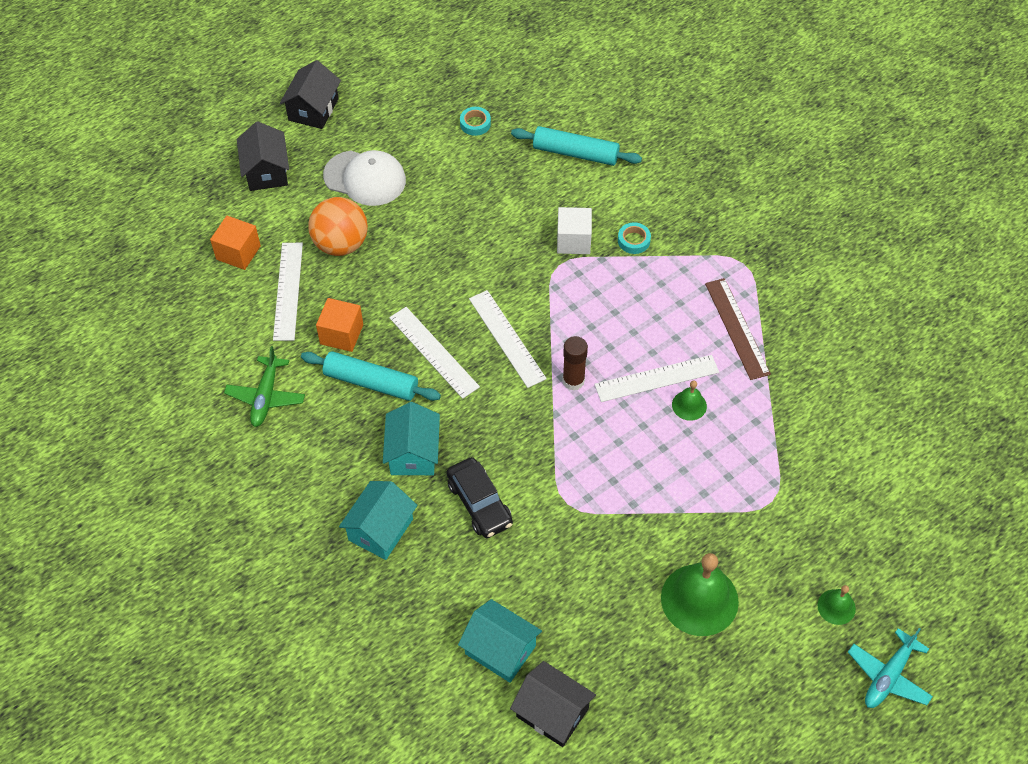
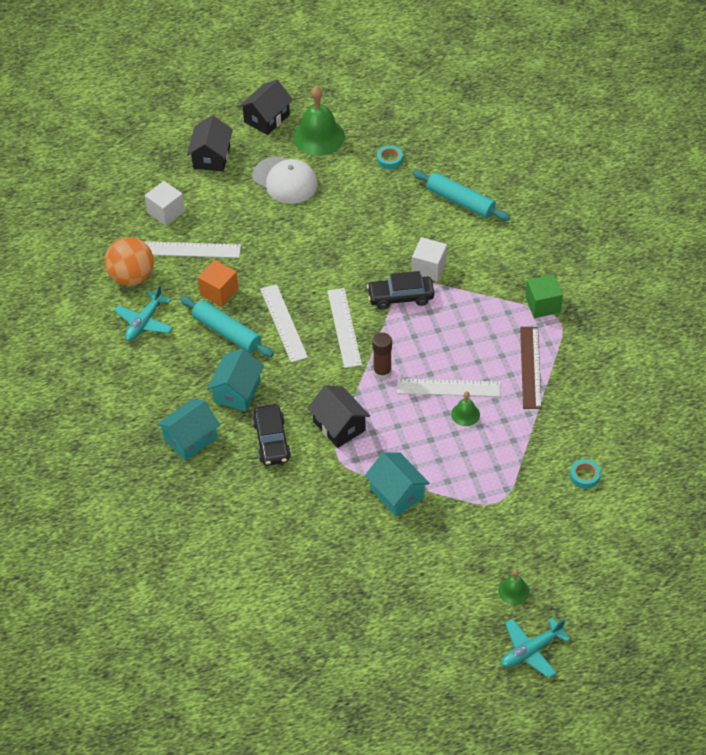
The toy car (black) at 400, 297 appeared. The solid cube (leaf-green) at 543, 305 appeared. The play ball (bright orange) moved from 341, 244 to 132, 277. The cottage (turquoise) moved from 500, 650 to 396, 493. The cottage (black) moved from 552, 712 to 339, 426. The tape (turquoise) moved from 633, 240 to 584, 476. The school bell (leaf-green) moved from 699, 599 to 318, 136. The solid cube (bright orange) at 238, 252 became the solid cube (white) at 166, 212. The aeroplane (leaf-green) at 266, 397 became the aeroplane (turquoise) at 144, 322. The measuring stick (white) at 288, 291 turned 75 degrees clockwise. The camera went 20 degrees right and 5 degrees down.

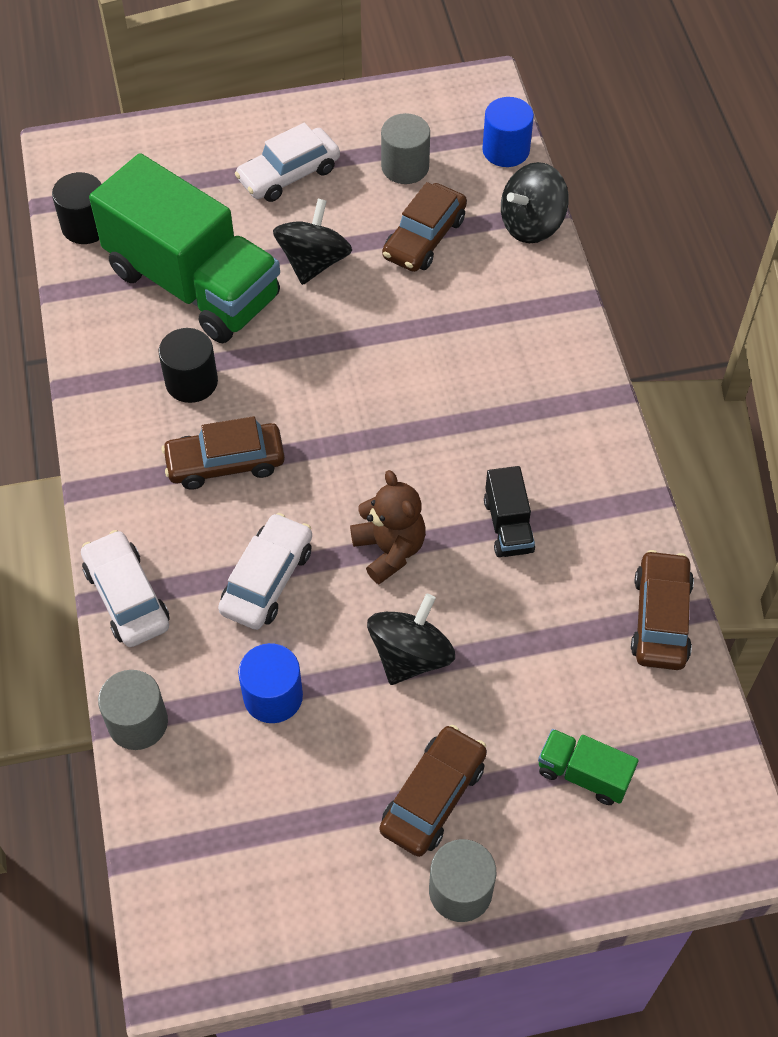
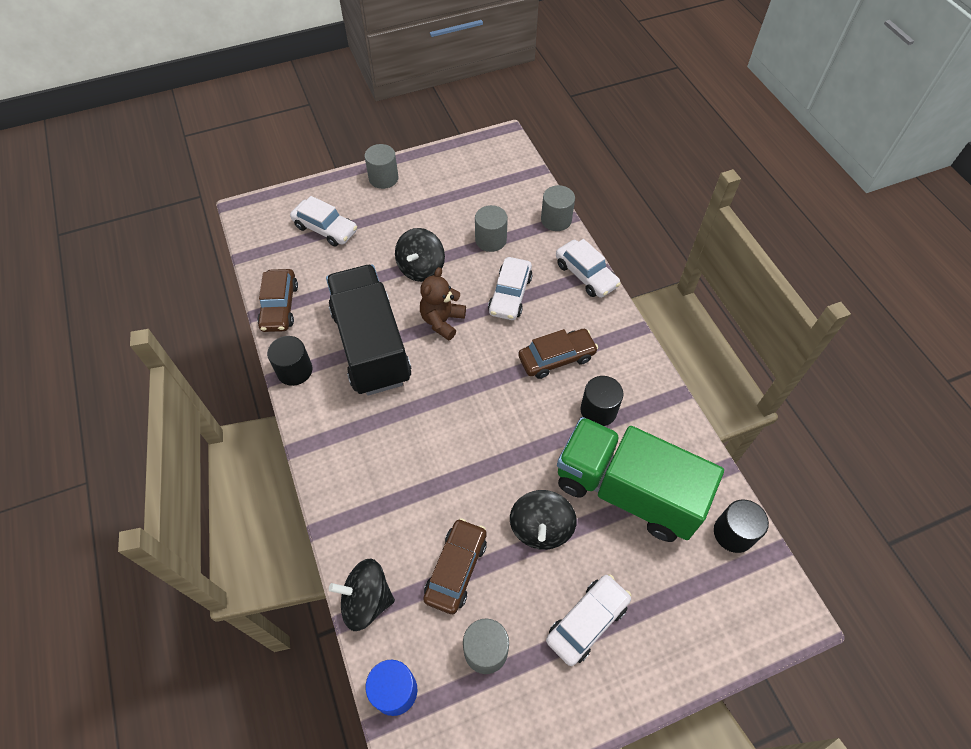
The toy car (dark brown) at 433, 797 disappeared. The cylinder (black) at 294, 370 appeared. The toy truck (leaf-green) at 583, 774 was replaced by the toy car (white) at 325, 229. The cylinder (royal blue) at 273, 696 became the cylinder (grey) at 490, 240. The stuffed bear (dark brown) at 389, 550 turned 60 degrees clockwise. The toy top (black) at 531, 224 turned 135 degrees counterclockwise. The toy truck (black) at 508, 526 changed to 2.42 times the size. The camera went 170 degrees right and 0 degrees up.

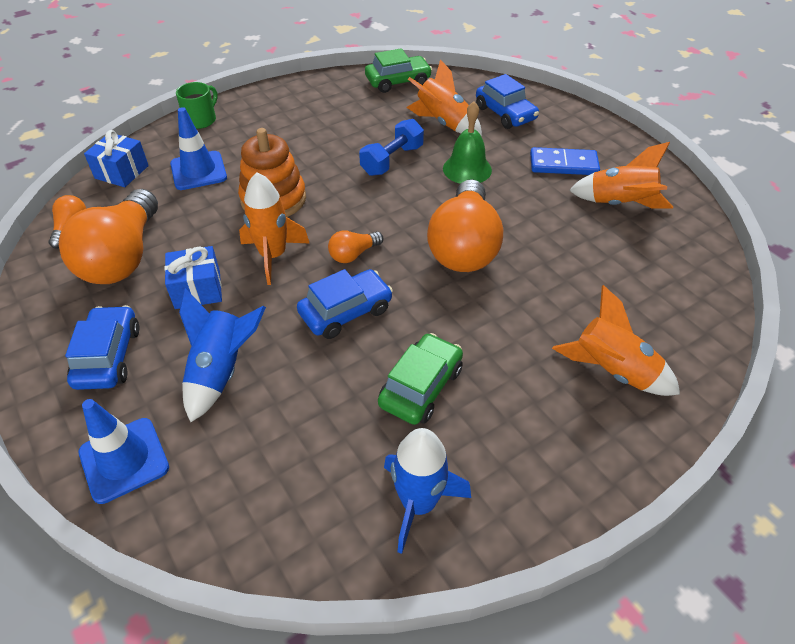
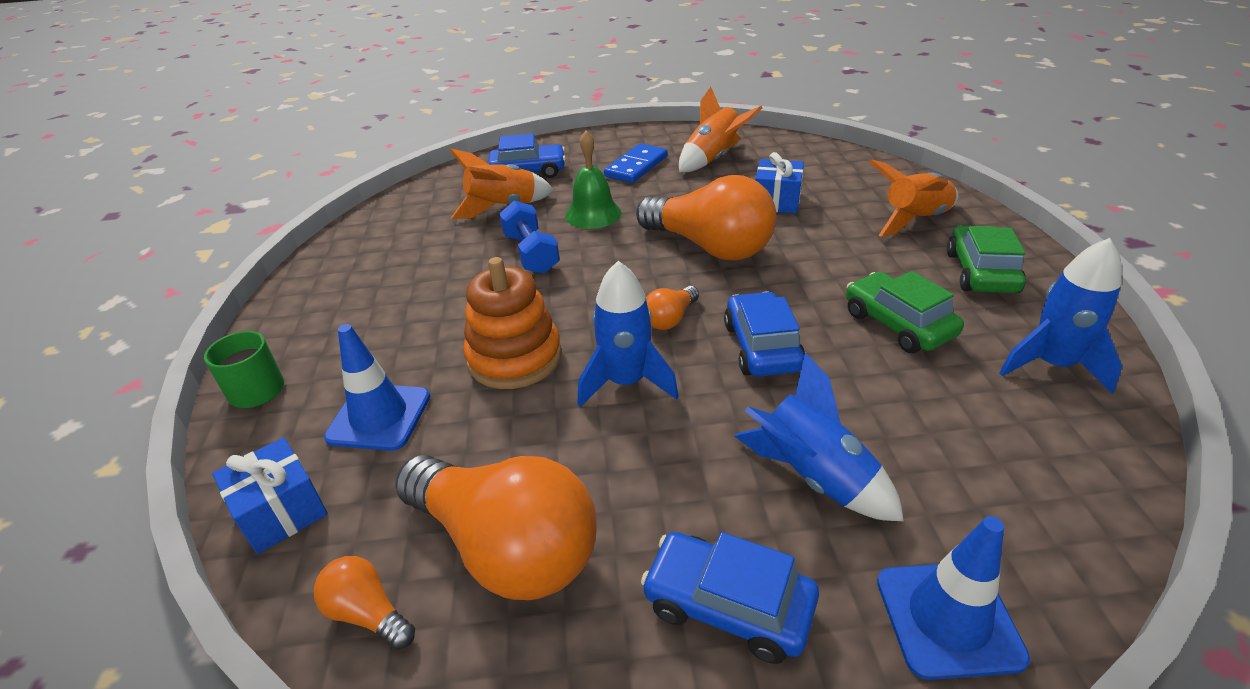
The wrapped gift (royal blue) moved from 197, 289 to 777, 201. The toy car (leaf-green) moved from 398, 81 to 980, 272. The rocket (bright orange) at 273, 256 became the rocket (royal blue) at 626, 382. The light bulb (bright orange) at 353, 254 turned 45 degrees clockwise. The camera went 60 degrees left and 10 degrees down.

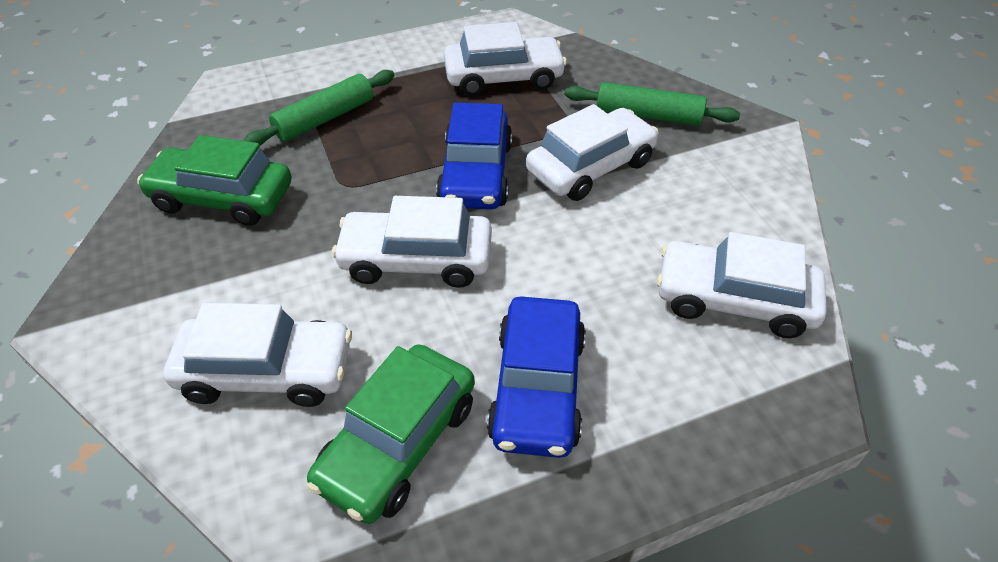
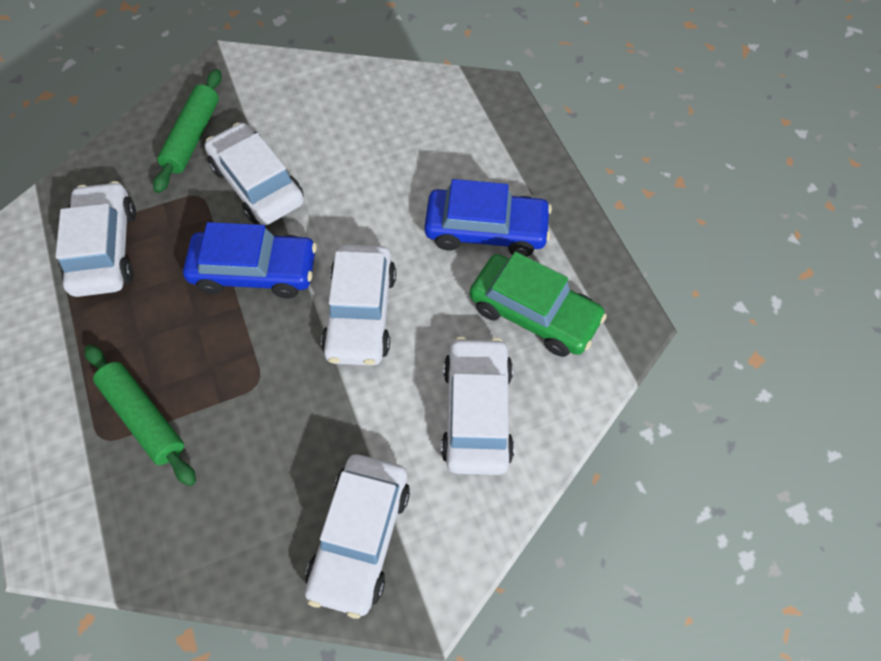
The toy car (leaf-green) at 222, 198 disappeared. The toy car (white) moved from 734, 300 to 360, 536. The camera went 90 degrees left and 15 degrees up.

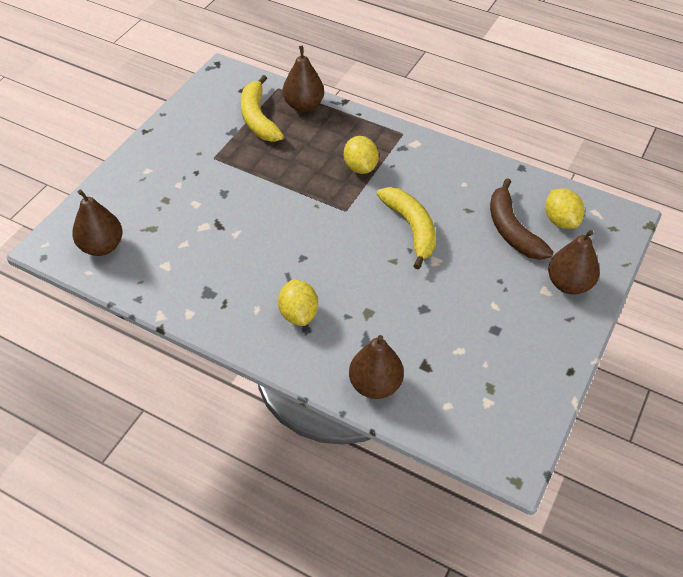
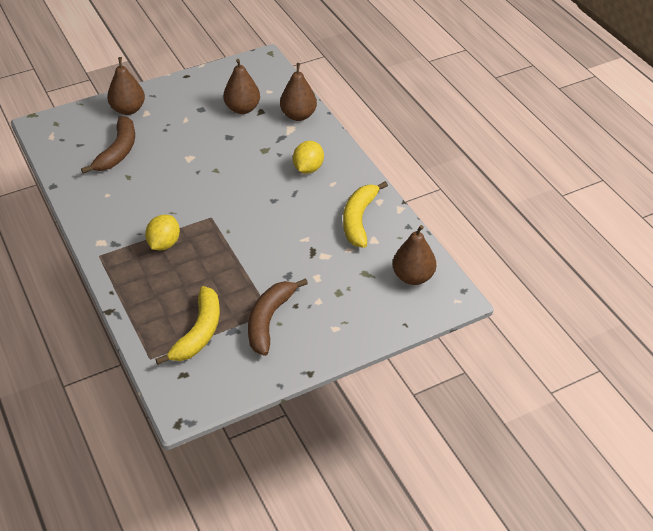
The toy lemon (yellow) at 560, 220 disappeared. The banana fruit (dark brown) at 269, 320 appeared. The pear fruit (dark brown) moved from 303, 105 to 242, 109. The banana fruit (yellow) moved from 411, 228 to 359, 220. The camera went 145 degrees left and 5 degrees down.

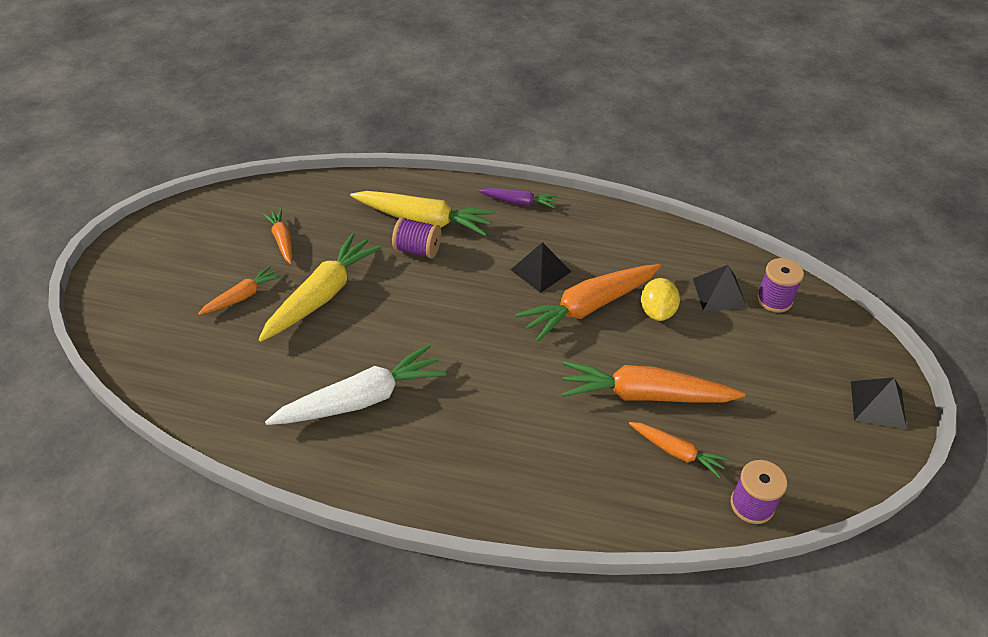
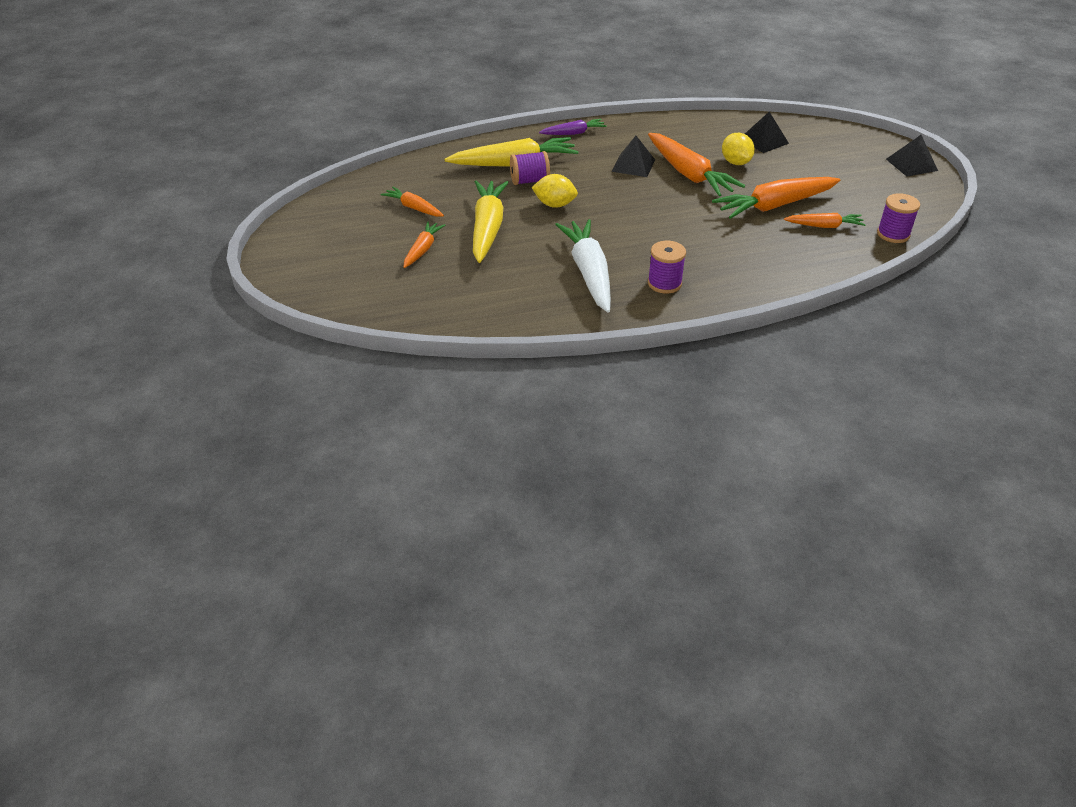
The toy lemon (yellow) at 554, 205 appeared. The reel of thread (violet) moved from 774, 299 to 664, 283. The carrot (white) at 361, 399 turned 45 degrees counterclockwise. The carrot (bright orange) at 589, 307 turned 60 degrees counterclockwise. The camera went 30 degrees left and 5 degrees down.

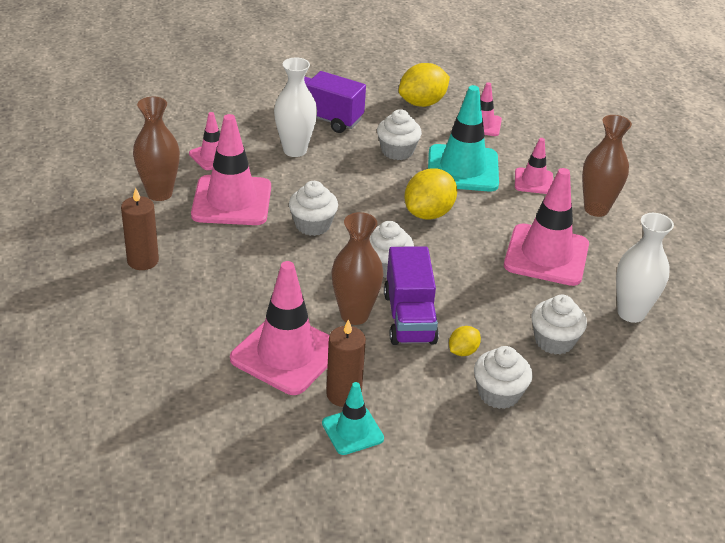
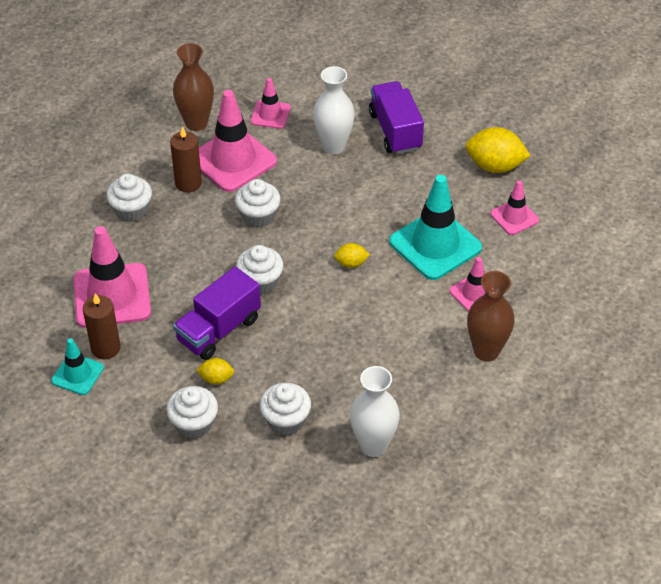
The vase (dark brown) at 354, 315 disappeared. The road cone (rosy) at 546, 255 disappeared. The wax candle (dark brown) moved from 143, 261 to 188, 183. The cupcake (white) moved from 397, 151 to 131, 210. The toy lemon (yellow) at 428, 213 changed to 0.51 times the size. The camera went 50 degrees right and 10 degrees up.

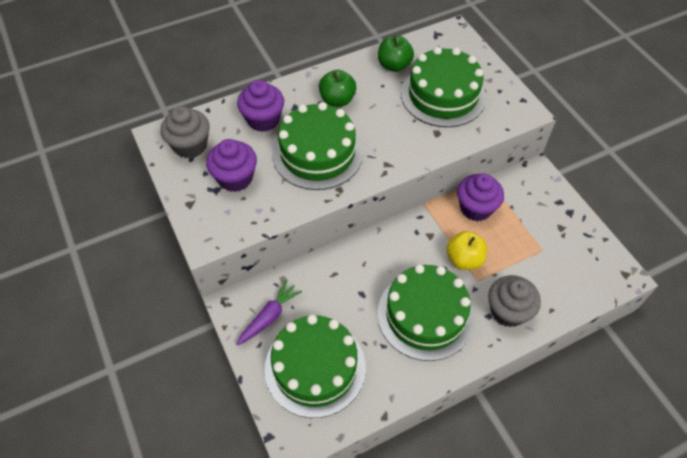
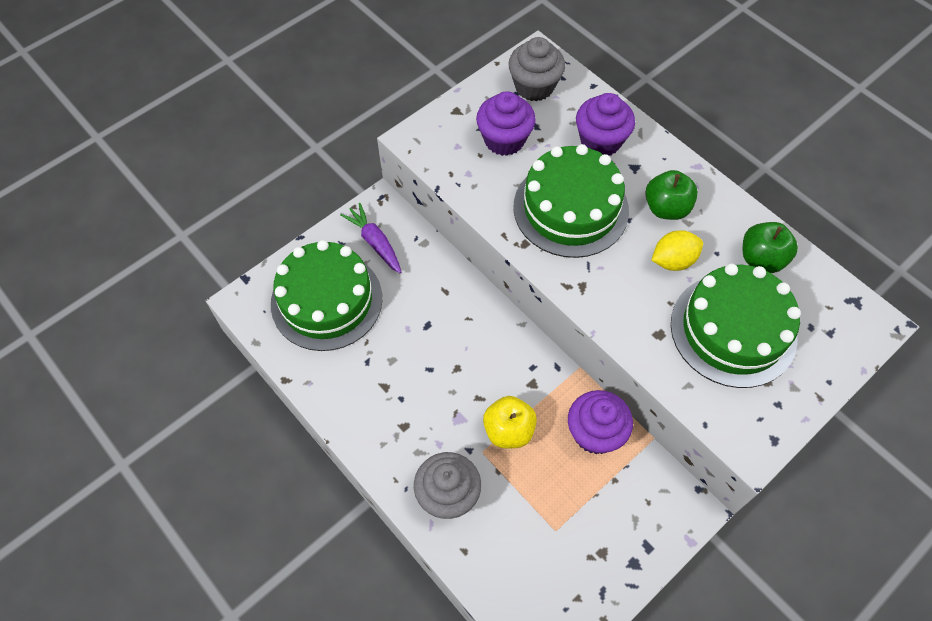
The gateau (leaf-green) at 425, 315 disappeared. The toy lemon (yellow) at 673, 261 appeared. The carrot (violet) at 269, 317 turned 150 degrees counterclockwise. The camera went 75 degrees right and 5 degrees up.

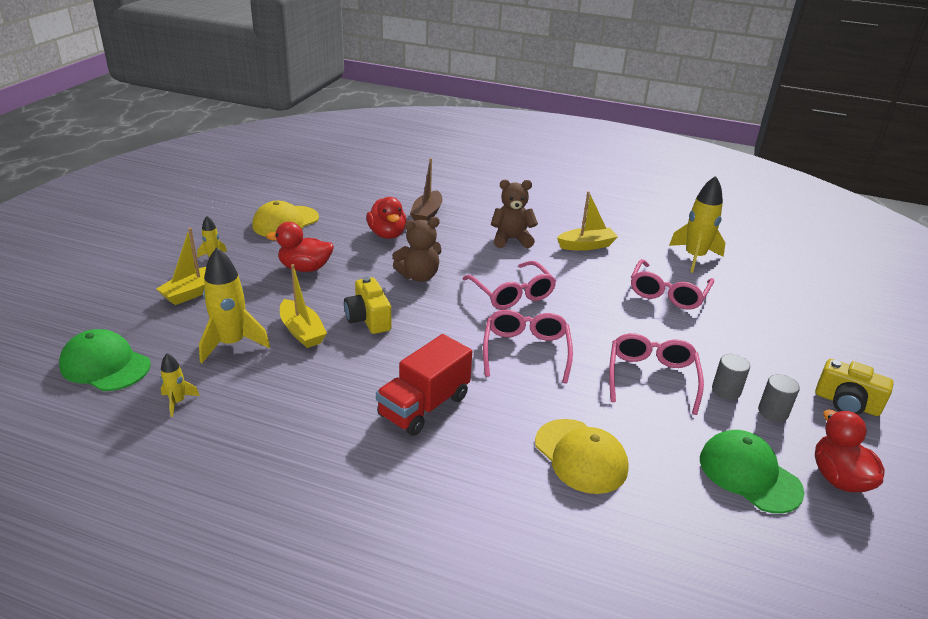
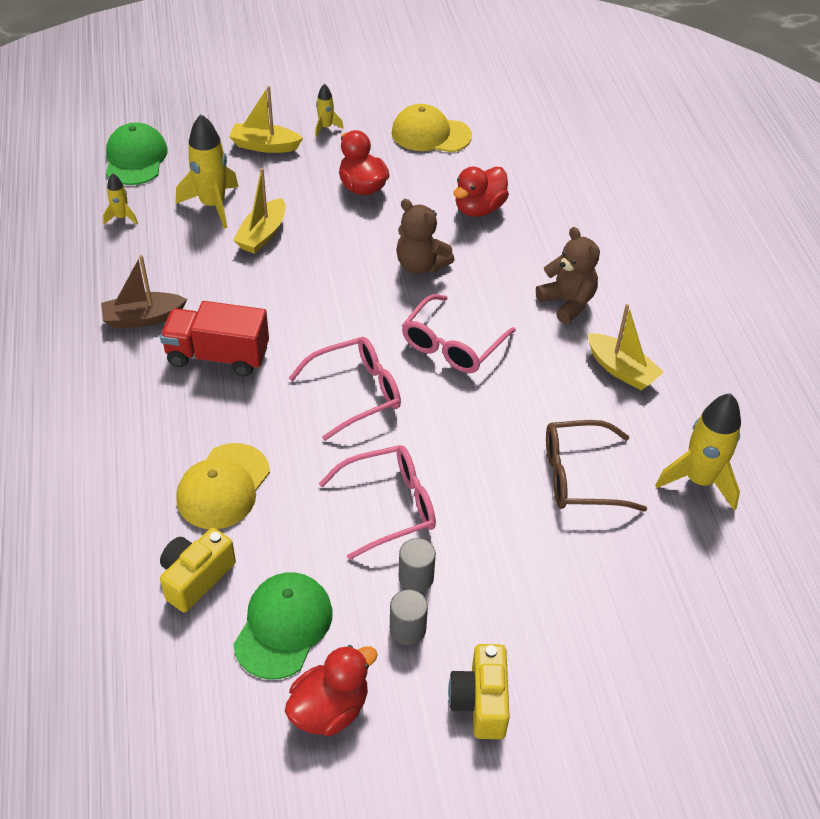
The compact camera (yellow) moved from 368, 319 to 196, 578. The toy boat (dark brown) moved from 427, 214 to 143, 318. The eyeglasses (rosy) at 668, 293 became the eyeglasses (dark brown) at 580, 476. The camera went 60 degrees right and 15 degrees up.

